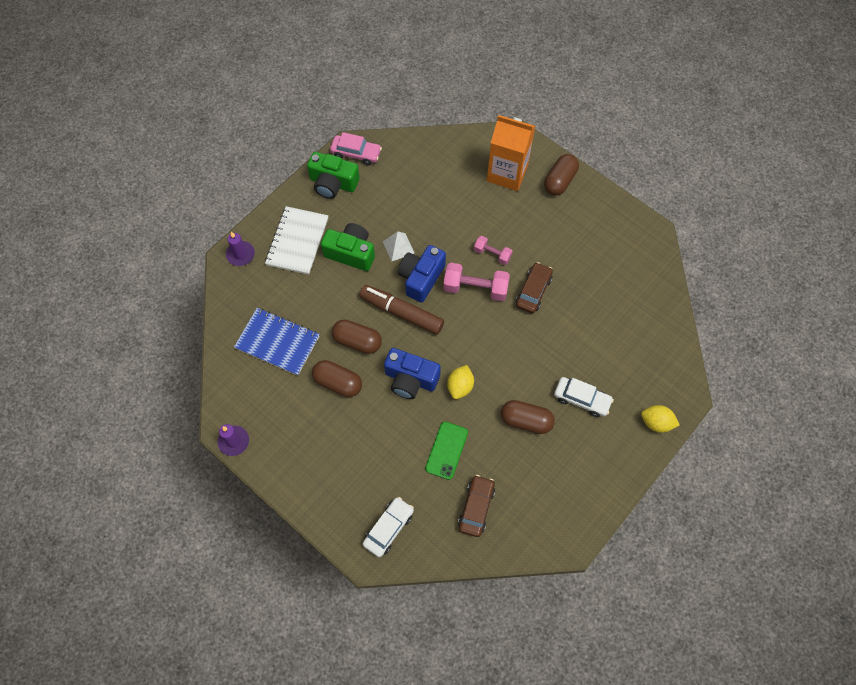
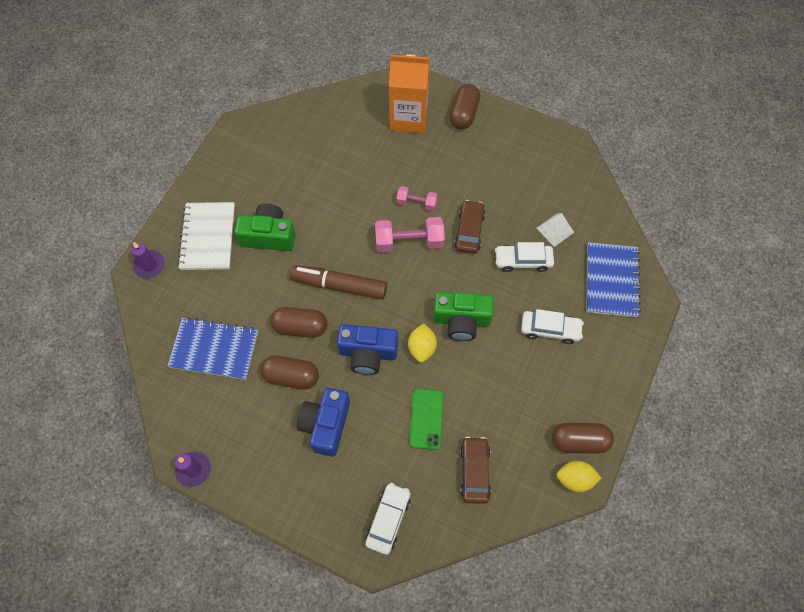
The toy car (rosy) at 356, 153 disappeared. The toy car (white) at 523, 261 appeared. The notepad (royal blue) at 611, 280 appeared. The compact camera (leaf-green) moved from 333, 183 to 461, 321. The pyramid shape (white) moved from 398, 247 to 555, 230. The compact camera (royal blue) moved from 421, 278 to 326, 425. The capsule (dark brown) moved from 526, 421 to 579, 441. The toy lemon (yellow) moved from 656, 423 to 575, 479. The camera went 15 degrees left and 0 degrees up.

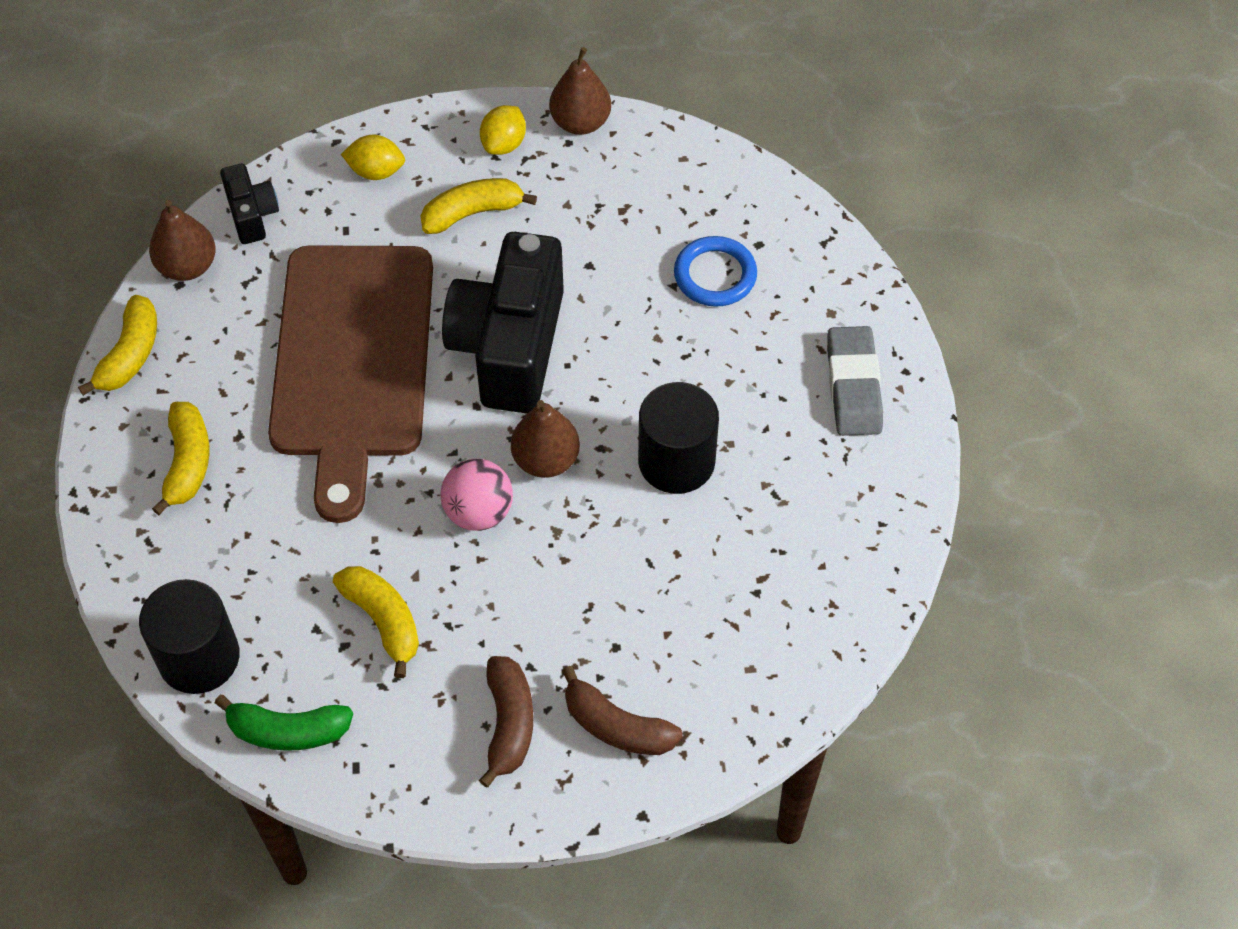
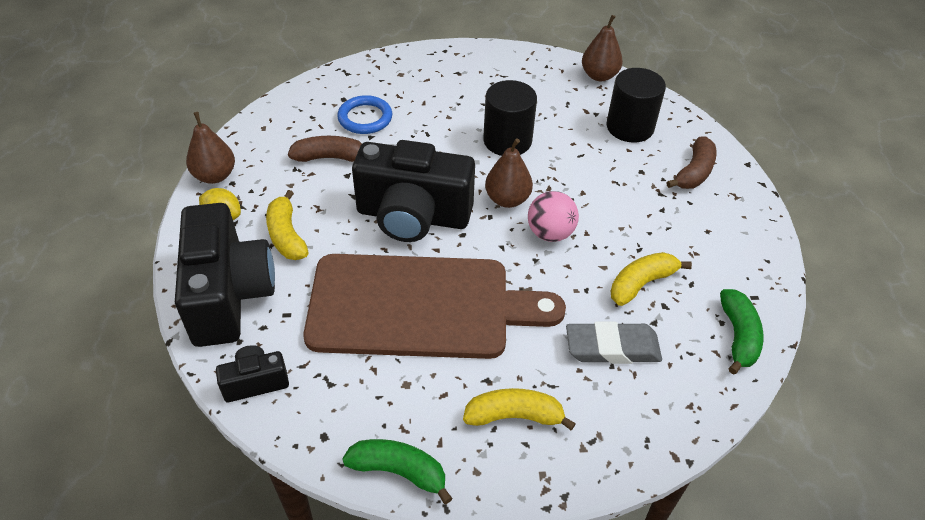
The cylinder (black) moved from 199, 657 to 630, 127. The pear fruit (dark brown) moved from 187, 266 to 599, 76. The banana fruit (dark brown) moved from 509, 724 to 330, 157. The pencil eraser (grey) moved from 853, 386 to 612, 347. The toy lemon (yellow) at 376, 171 was replaced by the compact camera (black) at 229, 295. The banana fruit (yellow) at 130, 354 became the banana fruit (leaf-green) at 399, 471. The camera went 90 degrees left and 10 degrees down.

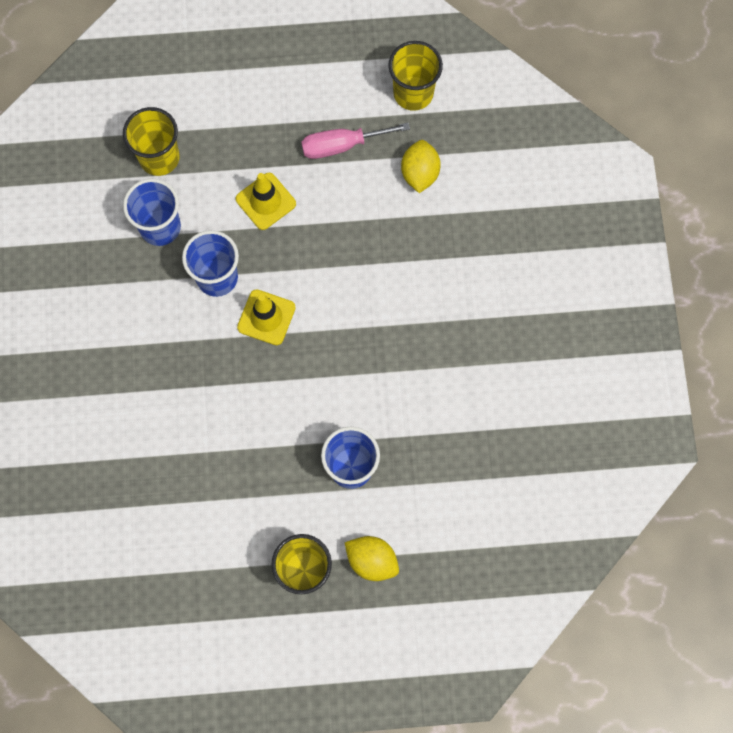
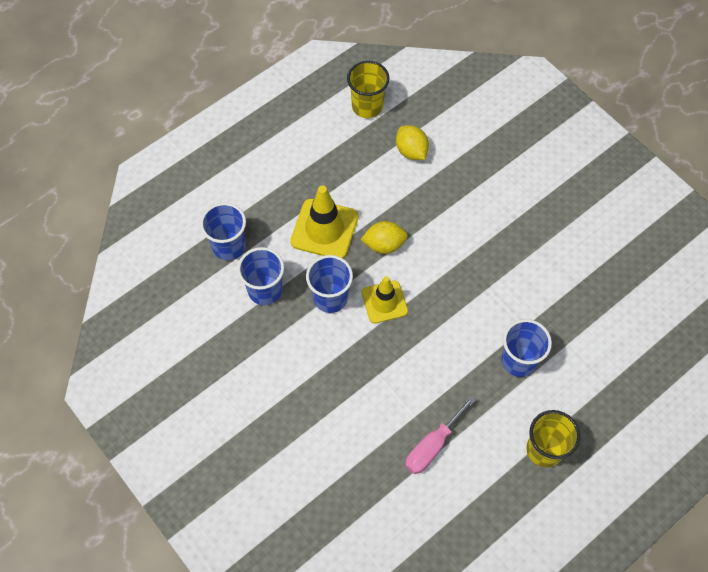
The screwdriver (rosy) moved from 341, 145 to 432, 445. The toy lemon (yellow) moved from 372, 561 to 384, 245. The cup (yellow) at 159, 158 became the cup (royal blue) at 229, 246. The road cone (yellow) at 265, 201 changed to 1.50 times the size. The camera went 35 degrees left and 10 degrees down.

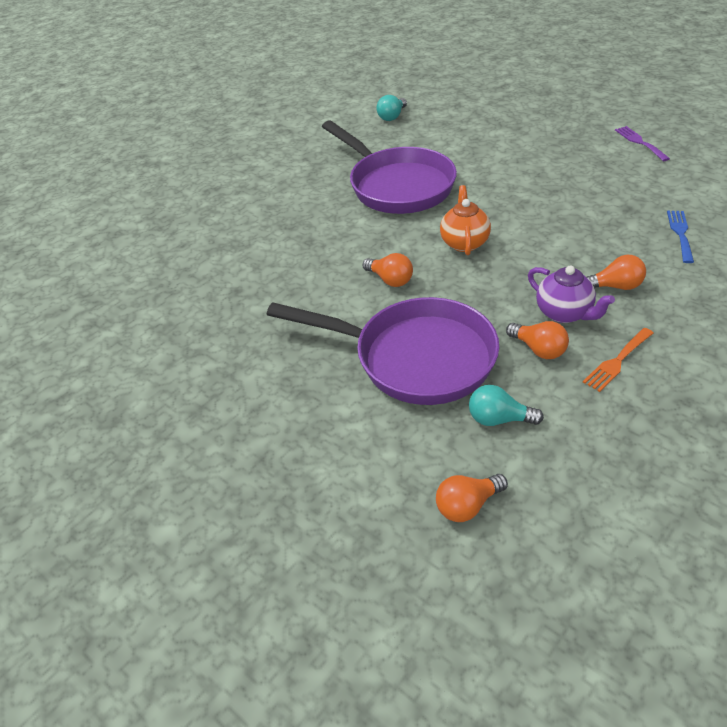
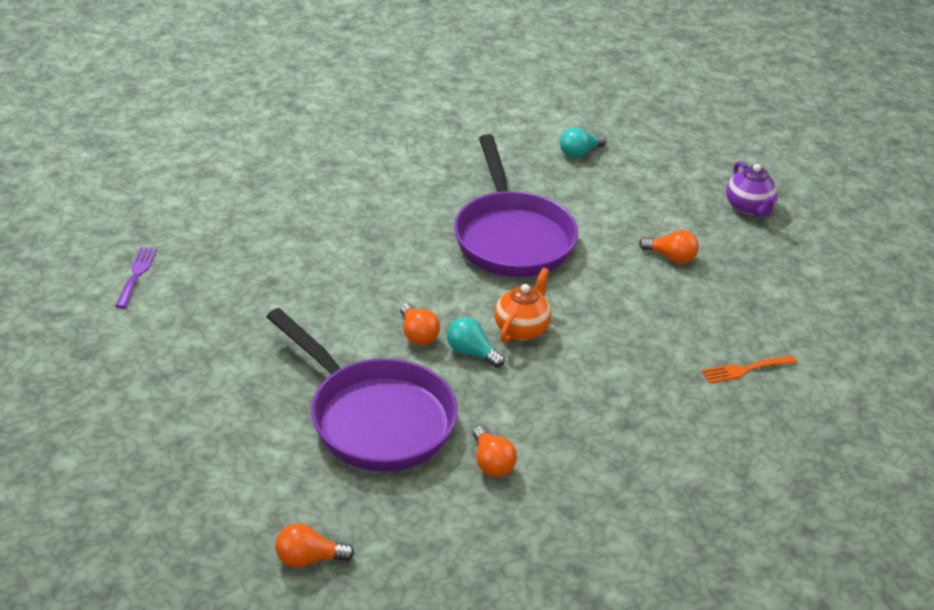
The fork (royal blue) at 680, 233 disappeared. The light bulb (turquoise) moved from 499, 419 to 471, 352. The teapot (violet) moved from 564, 313 to 748, 208. The fork (bright orange) moved from 617, 361 to 745, 369. The light bulb (bright orange) moved from 615, 286 to 671, 257. The fork (violet) moved from 640, 142 to 136, 274. The camera went 20 degrees right and 5 degrees down.

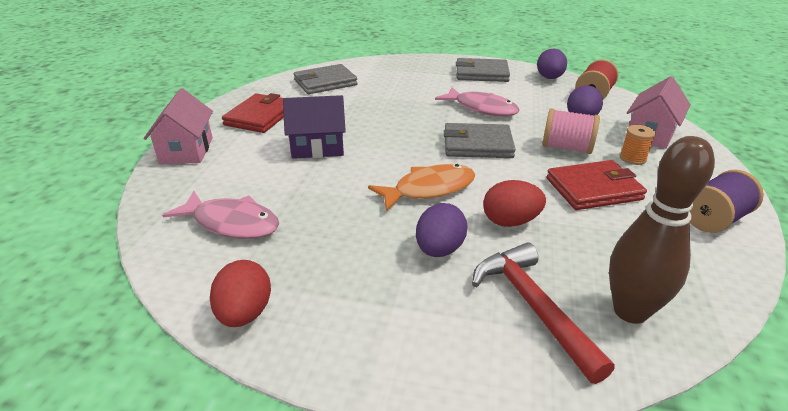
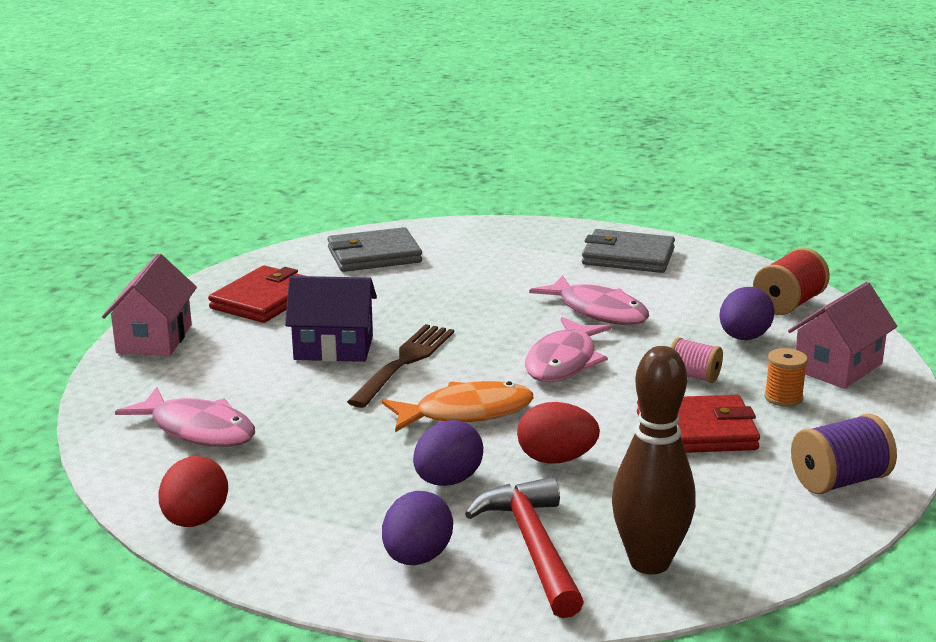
The fork (dark brown) at 404, 362 appeared. The egg (violet) moved from 549, 78 to 417, 558. The card wallet (grey) at 477, 145 was replaced by the toy fish (rosy) at 563, 362. The reel of thread (rosy) at 566, 148 changed to 0.65 times the size. The camera went 10 degrees right and 10 degrees down.

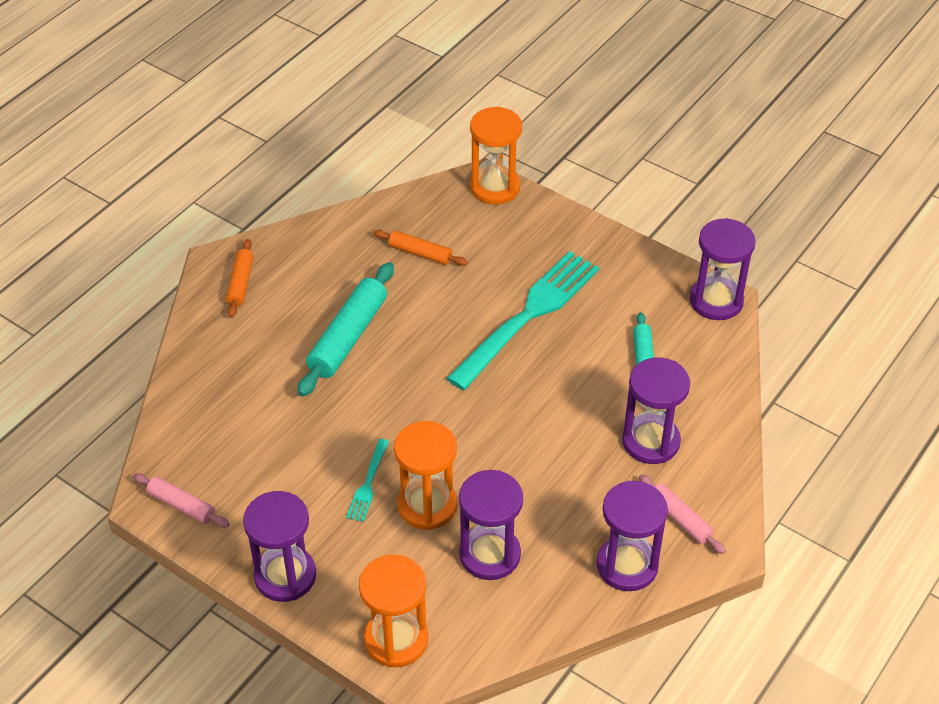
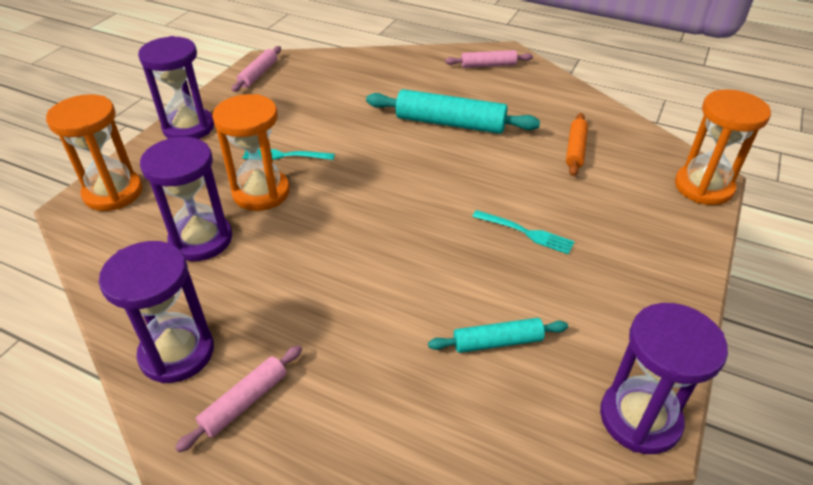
The sand timer (violet) at 651, 441 disappeared. The pastry roller (bright orange) at 241, 283 became the pastry roller (rosy) at 488, 65. The fork (turquoise) at 528, 316 changed to 0.43 times the size. The camera went 80 degrees right and 5 degrees down.

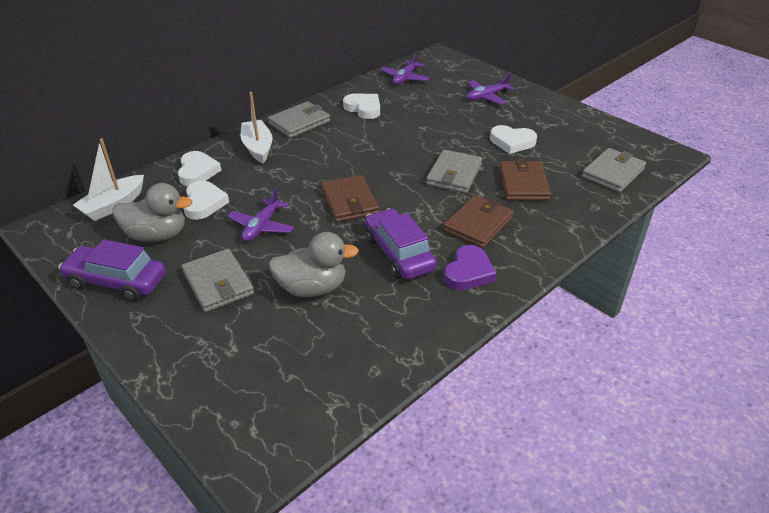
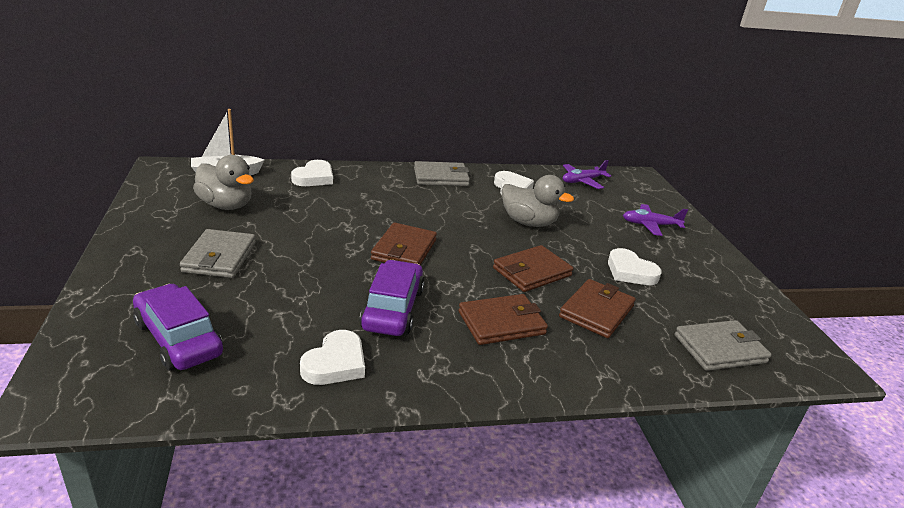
The aeroplane (violet) at 262, 226 disappeared. The toy boat (white) at 258, 147 disappeared. The love heart (violet) at 468, 272 disappeared. The toy car (violet) moved from 117, 281 to 179, 338. The love heart (white) moved from 204, 203 to 335, 363. The rubber duck (grey) moved from 312, 288 to 528, 222. The card wallet (grey) at 454, 174 became the card wallet (dark brown) at 532, 272. The camera went 30 degrees right and 10 degrees down.

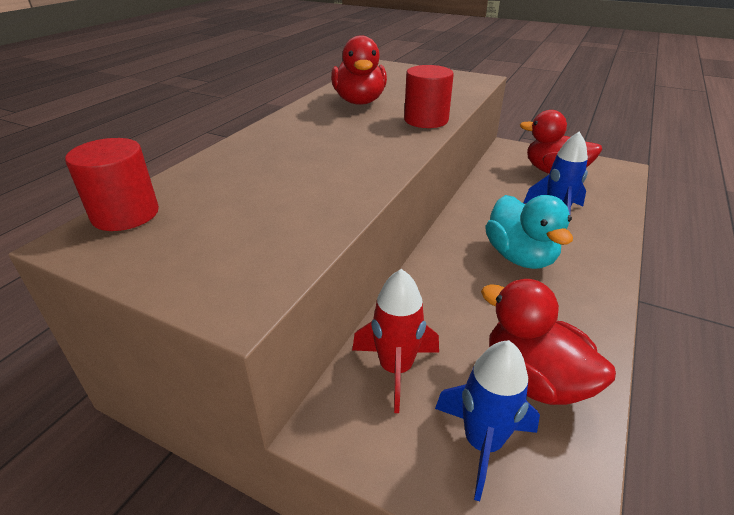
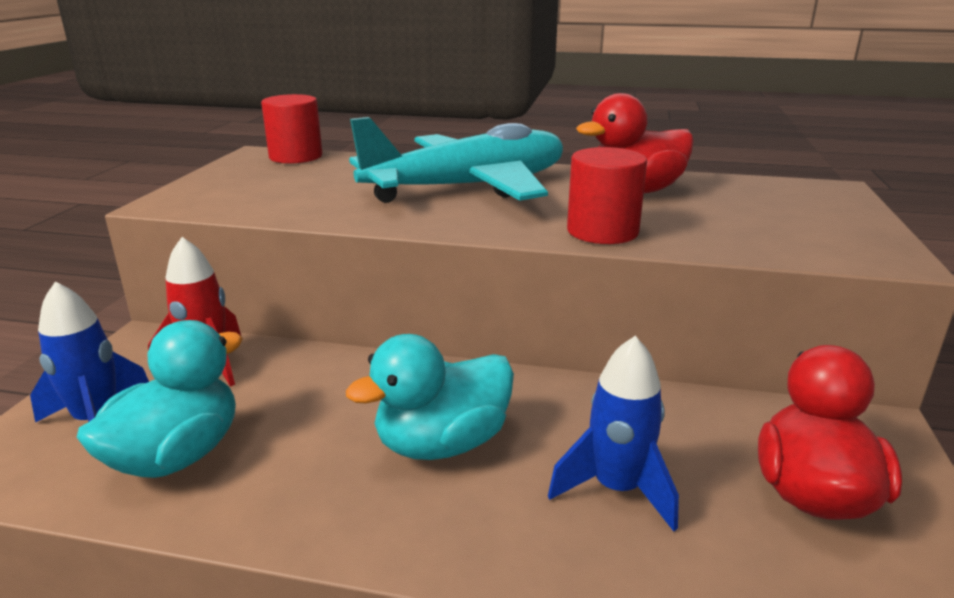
The aeroplane (turquoise) at 468, 188 appeared. The rubber duck (red) at 534, 379 became the rubber duck (turquoise) at 177, 456. The camera went 75 degrees right and 10 degrees down.

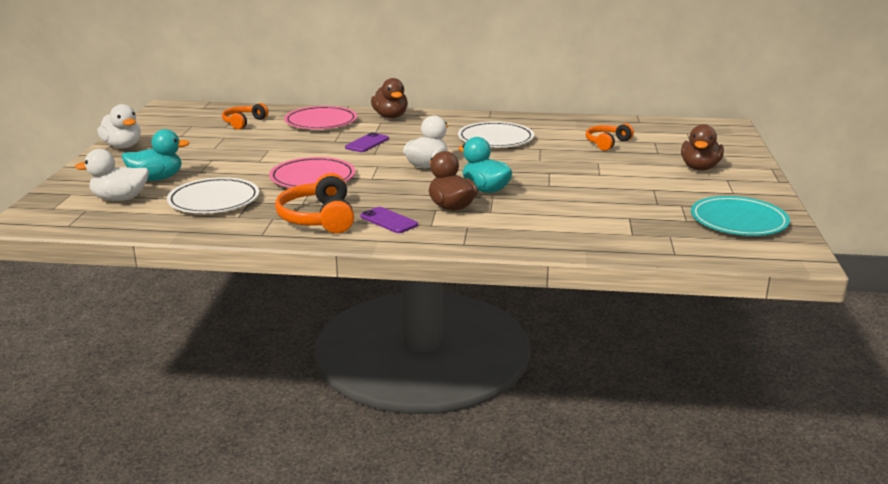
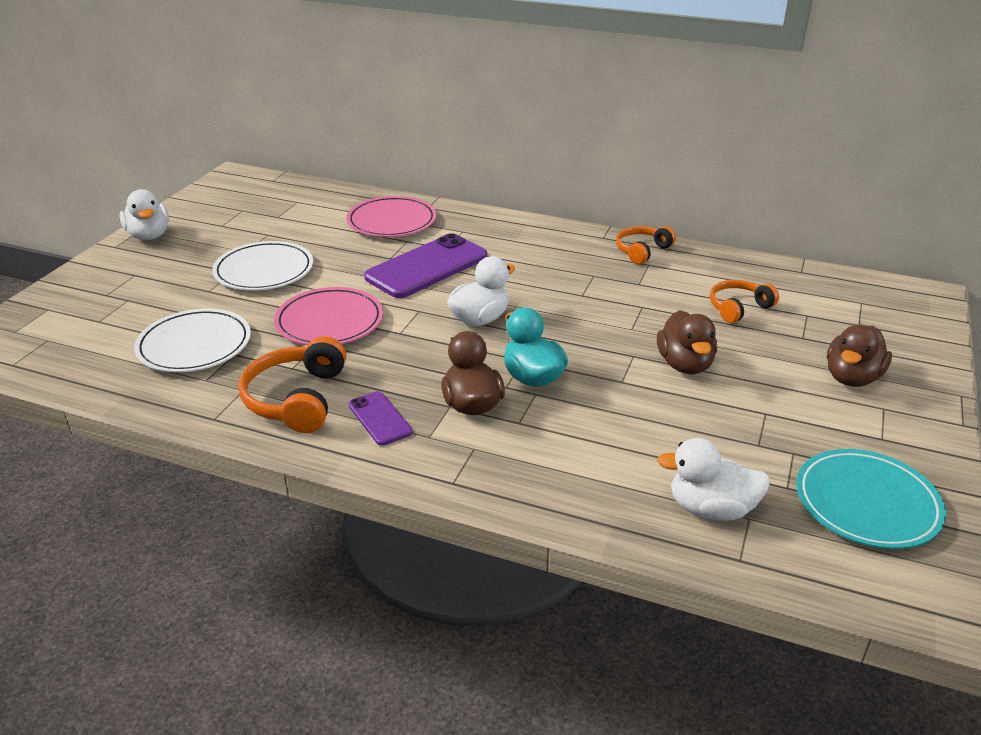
The rubber duck (turquoise) at 157, 179 disappeared. The rubber duck (white) moved from 120, 199 to 711, 509. The over-ear headphones (bright orange) moved from 243, 122 to 642, 251. The rubber duck (dark brown) moved from 390, 116 to 685, 365. The flat dish (white) moved from 495, 139 to 264, 270. The mobile phone (violet) at 367, 143 changed to 1.99 times the size. The camera went 15 degrees right and 10 degrees up.

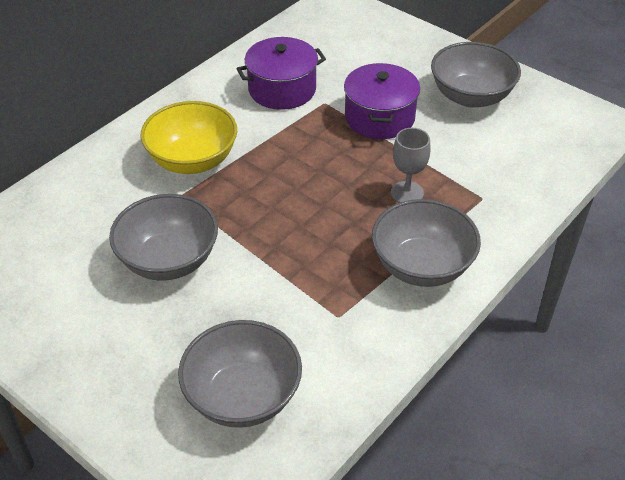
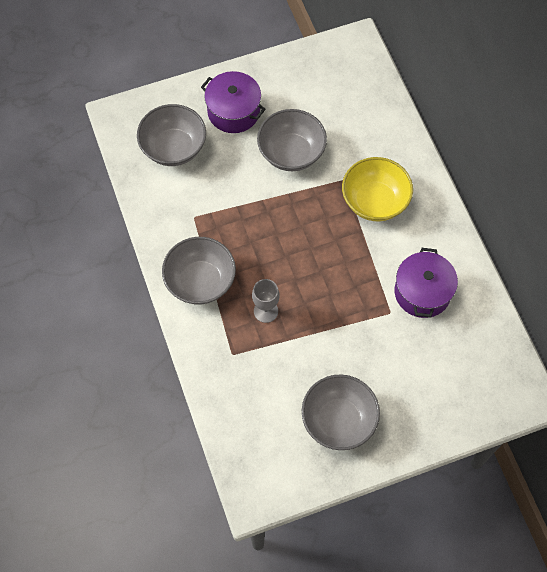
The cooking pot (violet) moved from 379, 117 to 233, 111. The camera went 120 degrees right and 20 degrees up.

